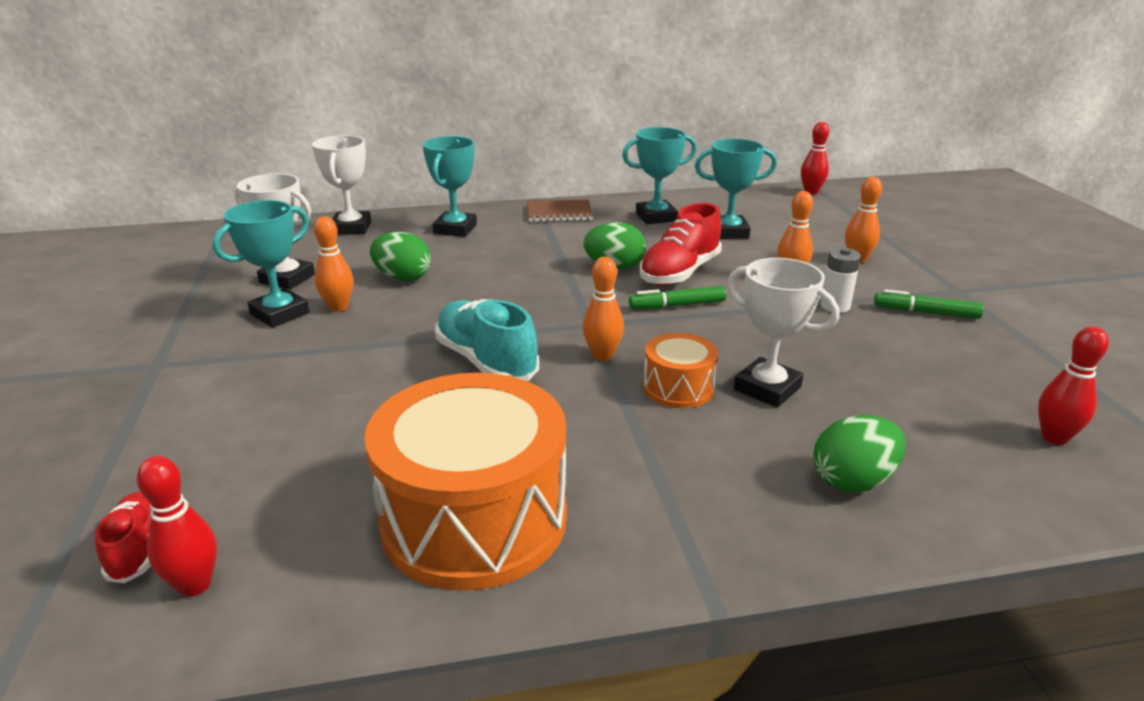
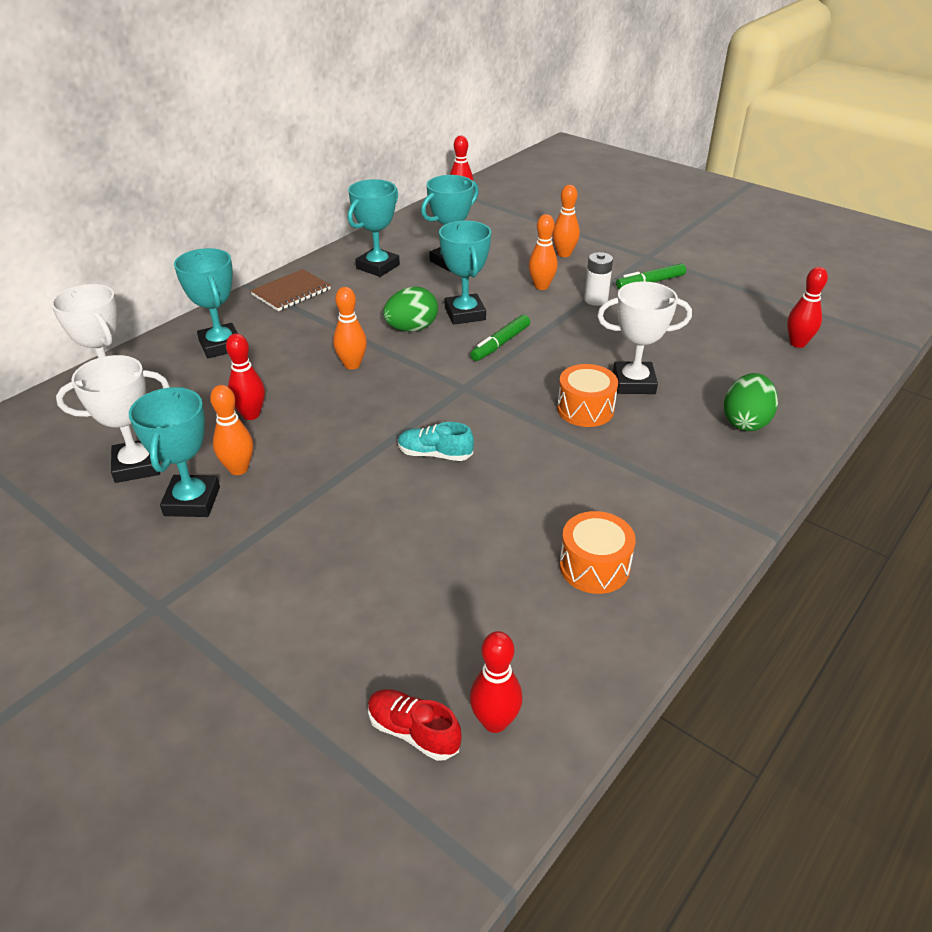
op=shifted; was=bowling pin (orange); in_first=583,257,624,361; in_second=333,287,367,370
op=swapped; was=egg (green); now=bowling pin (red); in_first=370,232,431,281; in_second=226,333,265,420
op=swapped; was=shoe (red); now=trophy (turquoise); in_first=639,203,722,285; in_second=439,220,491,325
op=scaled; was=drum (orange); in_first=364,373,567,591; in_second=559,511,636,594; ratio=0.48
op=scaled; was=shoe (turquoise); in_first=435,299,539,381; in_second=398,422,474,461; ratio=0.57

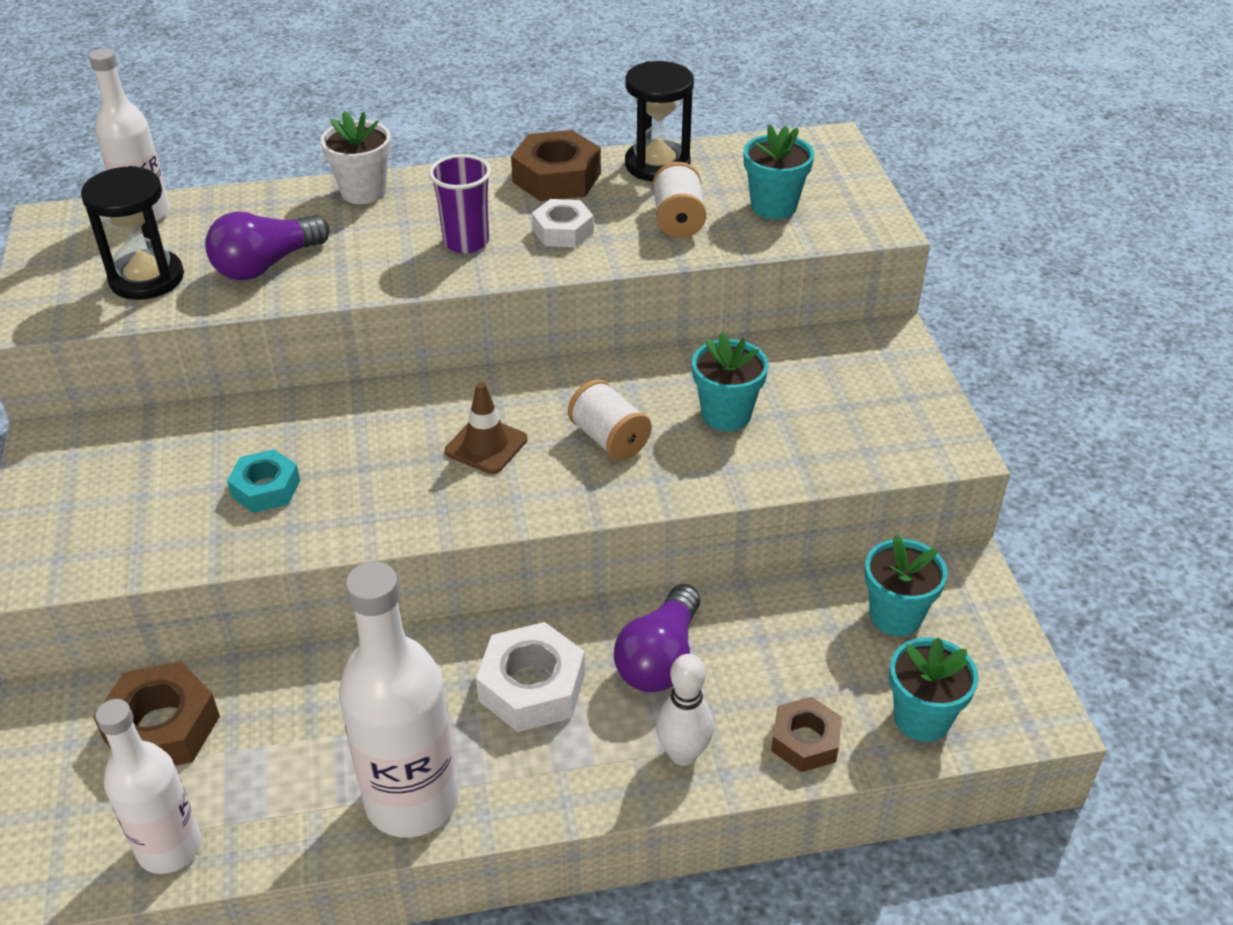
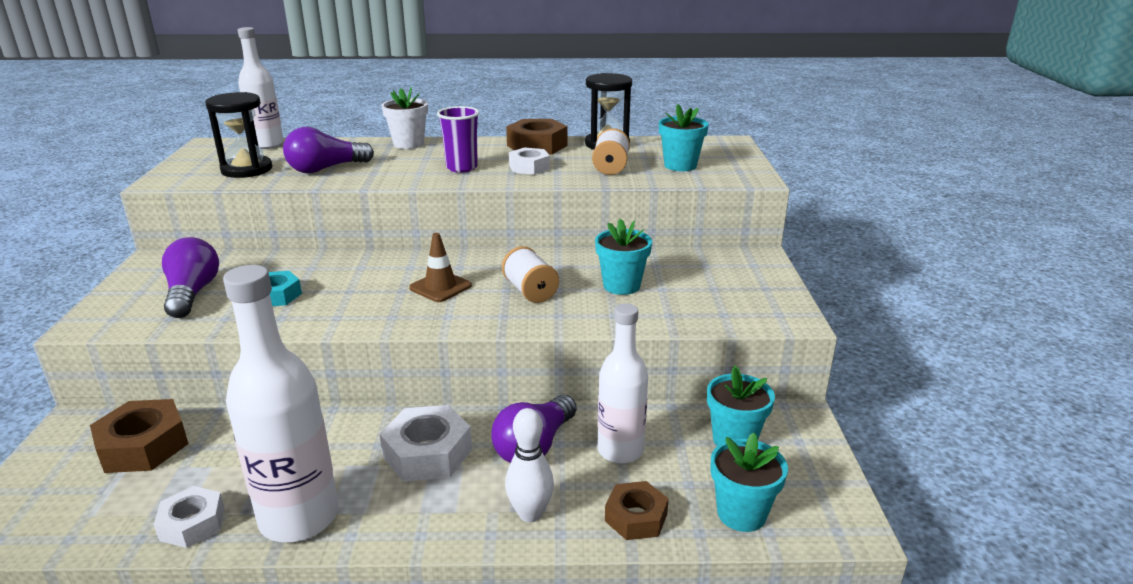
op=new; now=nut (white); in_second=154,486,225,548
op=new; now=light bulb (purple); in_second=162,237,219,318
op=shifted; was=bottle (white); in_first=96,699,202,874; in_second=597,303,648,464

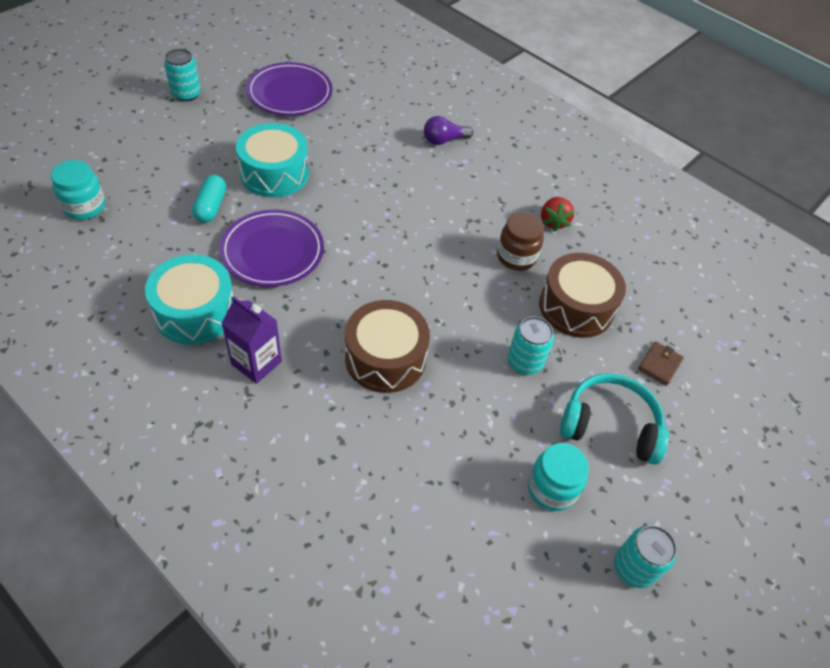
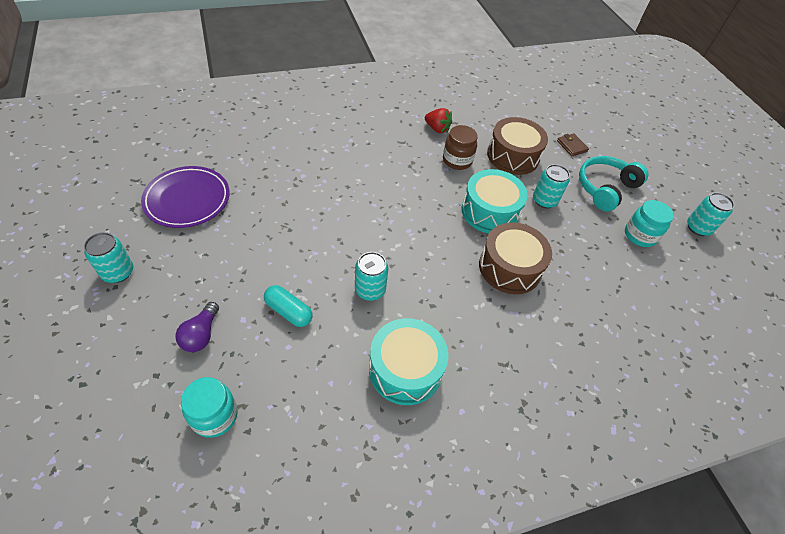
op=gone; was=carton (purple); in_first=222,296,282,384
op=shifted; was=drum (turquoise); in_first=236,123,309,197; in_second=461,169,528,233
op=shifted; was=light bulb (purple); in_first=424,116,473,145; in_second=175,302,219,352
op=swapped; was=plate (purple); now=can (turquoise); in_first=220,210,324,287; in_second=355,252,388,300

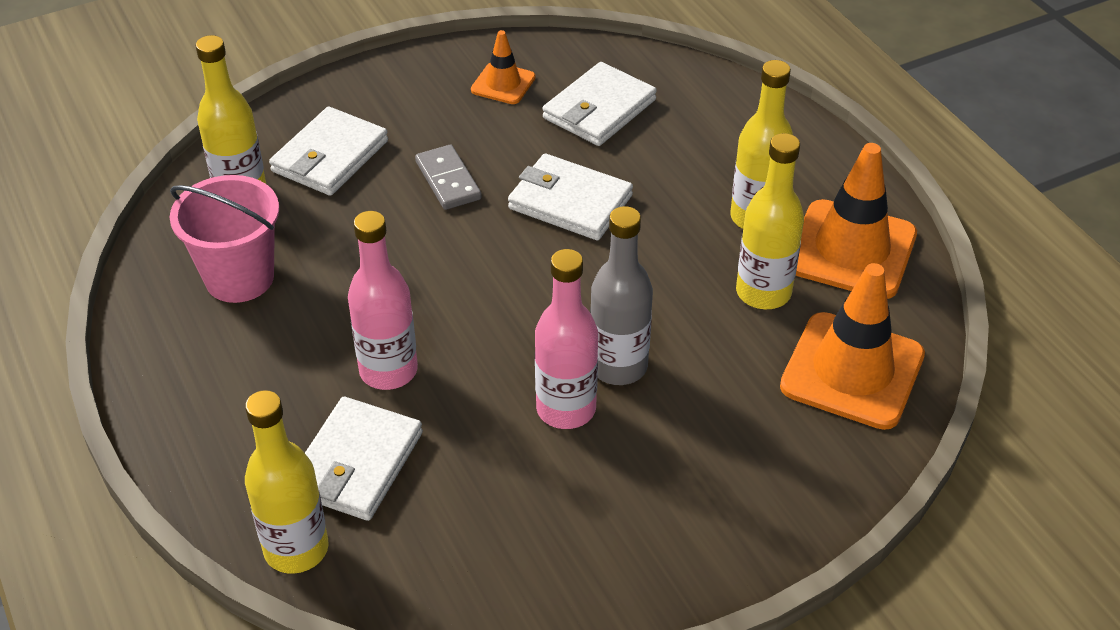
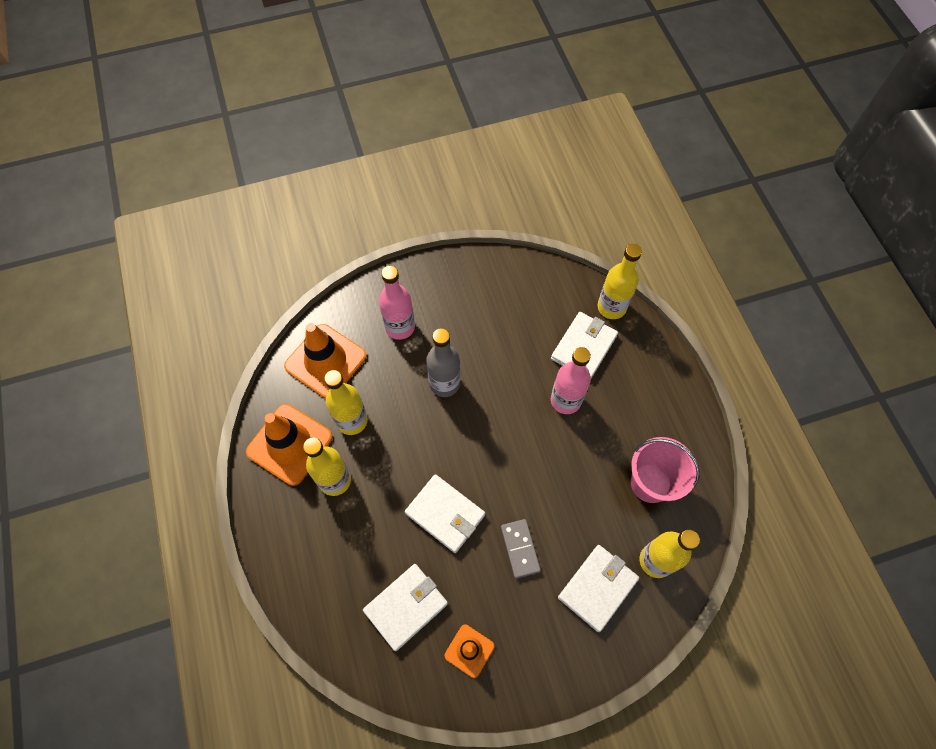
op=shifted; was=bottle (pink); in_first=535,249,598,429; in_second=379,266,415,340

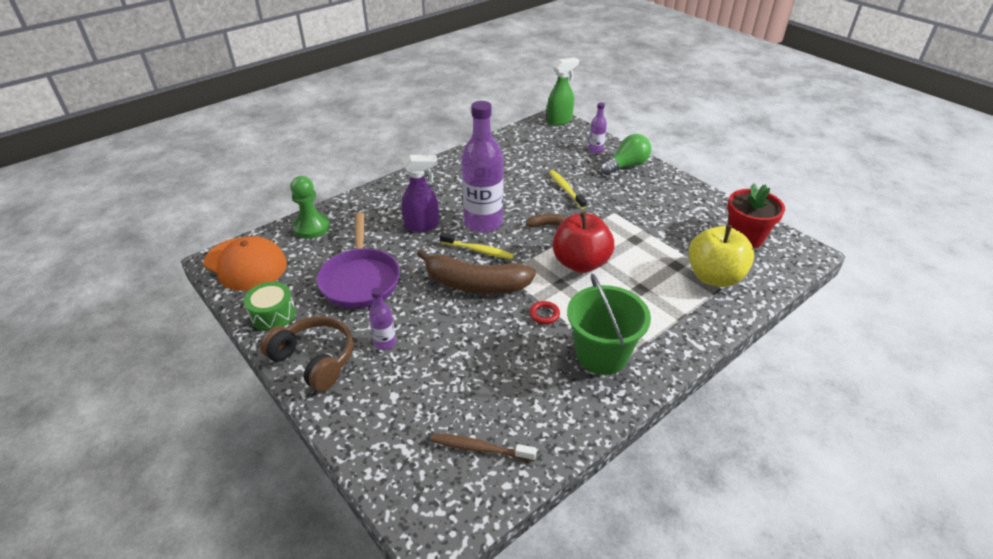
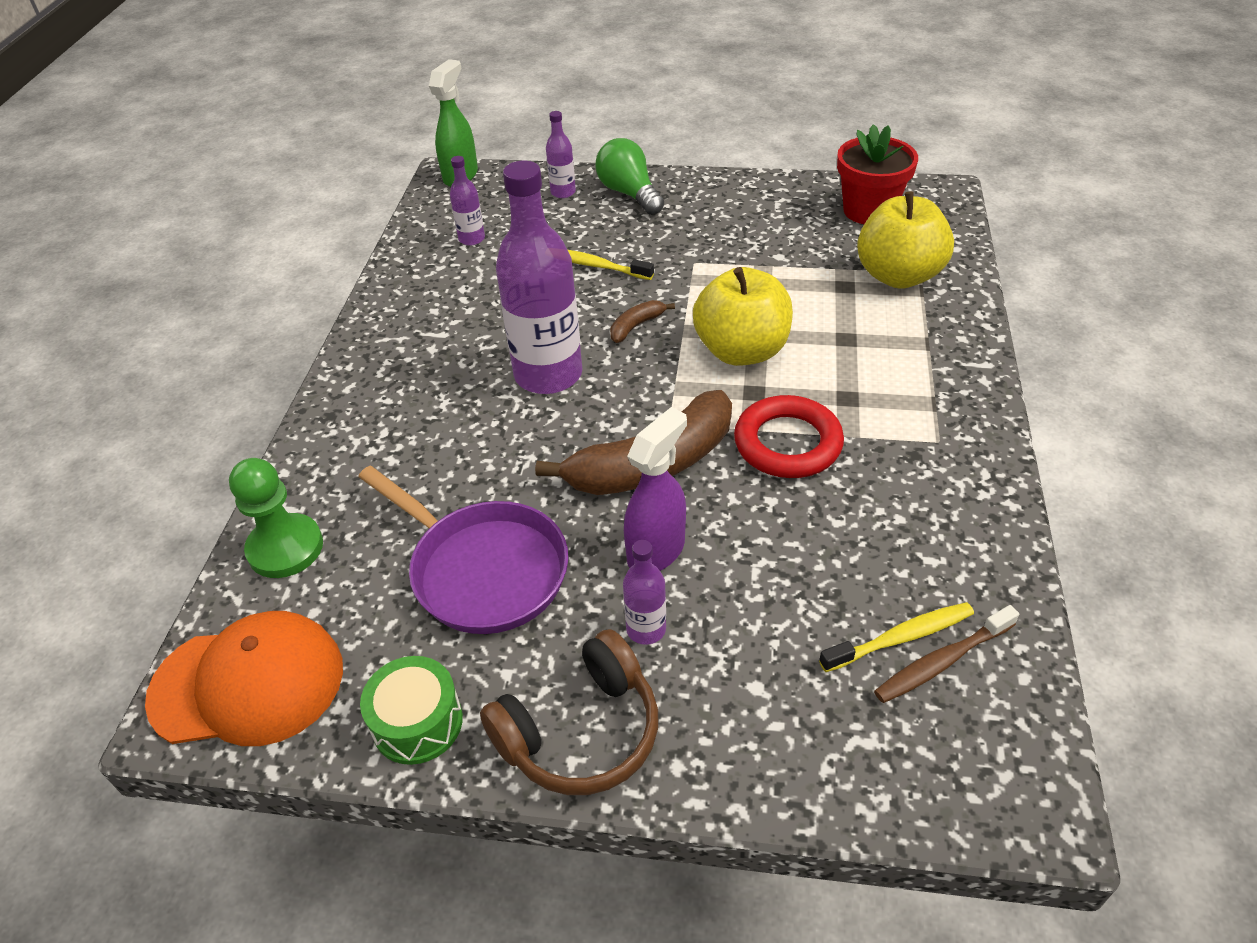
op=gone; was=bucket (green); in_first=567,273,651,375
op=new; now=bottle (purple); in_second=450,156,485,246
op=shifted; was=spray bottle (purple); in_first=402,155,439,232; in_second=624,407,687,571
op=shifted; was=toothbrush (yellow); in_first=440,232,514,259; in_second=819,602,974,672
op=repainted; was=apple (red); now=apple (yellow); in_first=553,212,615,273; in_second=693,267,793,366
op=rotated; was=headphones (brown); in_first=260,316,354,392; in_second=480,629,658,795; clockwise=150
op=rotated; was=light bulb (green); in_first=601,134,652,175; in_second=595,138,664,215; clockwise=-45
op=scaled; was=ring (red); in_first=529,301,560,324; in_second=734,395,844,478; ratio=2.15

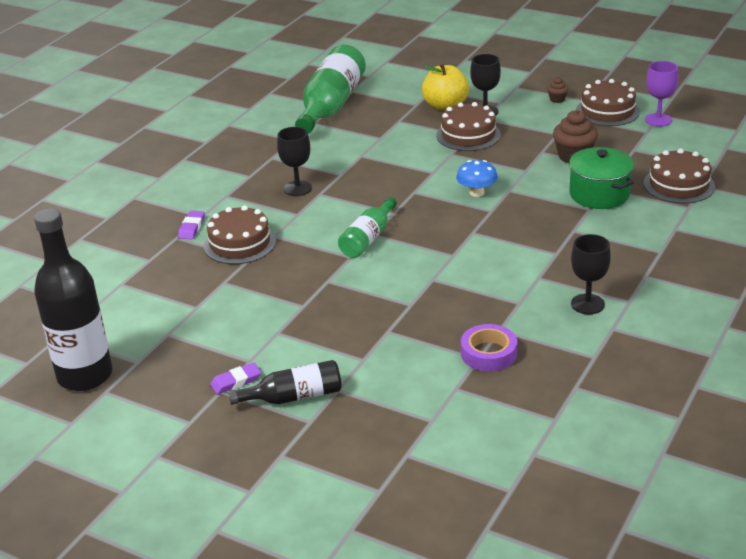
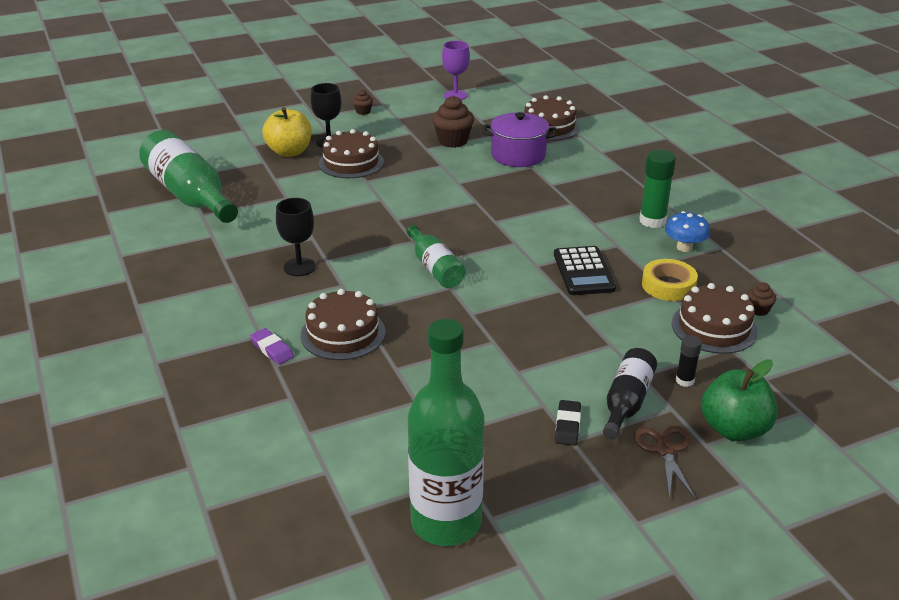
op=new; now=calculator (black); in_second=554,246,616,295
op=new; now=scissors (brown); in_second=634,426,696,500
op=new; now=glue stick (black); in_second=676,335,702,387
op=new; now=apple (green); in_second=701,359,778,441
op=new; now=cupcake (brown); in_second=747,282,776,316
op=shifted; was=mushroom (blue); in_first=456,160,498,197; in_second=665,211,710,252
op=shifted; was=cake (brown); in_first=576,79,640,126; in_second=672,283,758,354
op=swapped; was=goblet (black); now=glue stick (green); in_first=571,234,611,314; in_second=639,150,676,228
op=repainted; was=bottle (black); now=bottle (green); in_first=34,208,113,391; in_second=408,319,484,546
op=repainted; was=eraser (purple); now=eraser (black); in_first=210,363,261,394; in_second=555,400,581,446
op=repainted; was=tape (purple); now=tape (yellow); in_first=461,324,517,371; in_second=642,259,698,301
op=repainted; was=pot (green); now=pot (purple); in_first=569,147,634,209; in_second=483,112,556,167

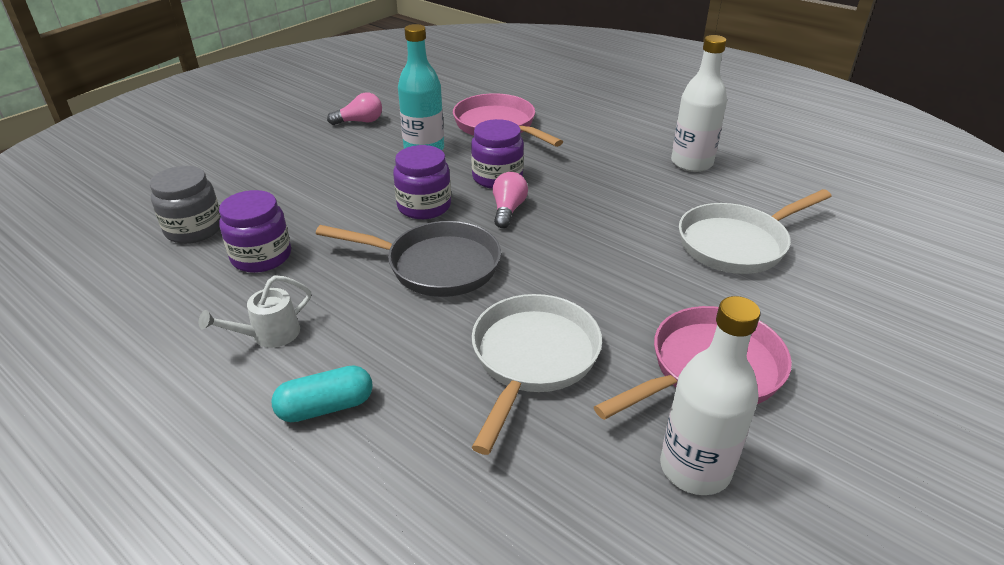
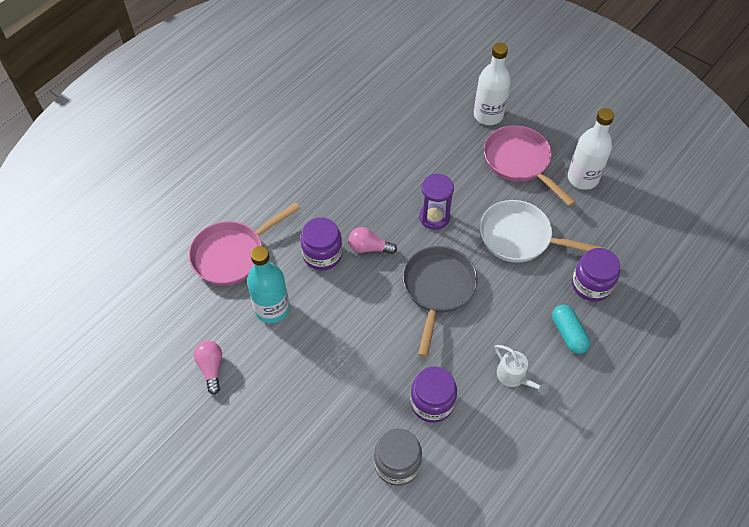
op=gone; was=pan (white); in_first=679,189,832,274
op=new; now=hourglass (purple); in_second=419,173,454,230
op=shifted; was=jar (purple); in_first=393,145,451,219; in_second=572,248,620,302
op=shifted; was=bottle (white); in_first=671,35,727,172; in_second=474,43,511,125

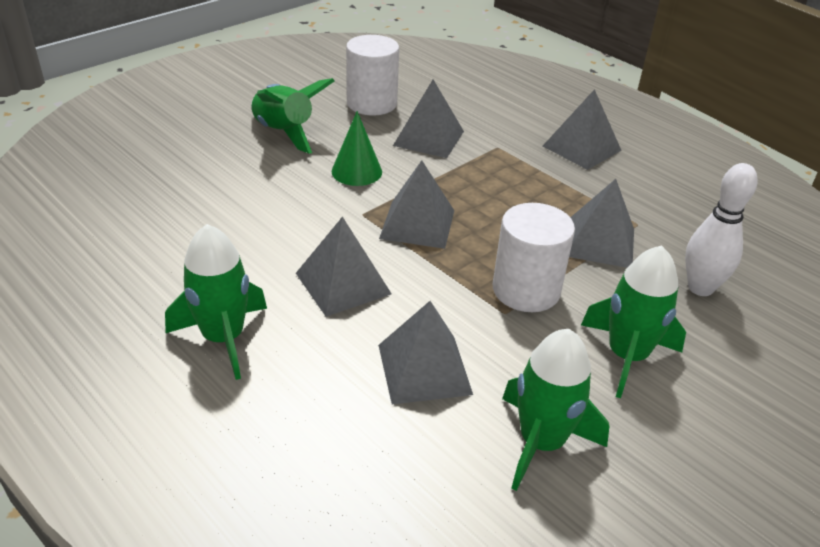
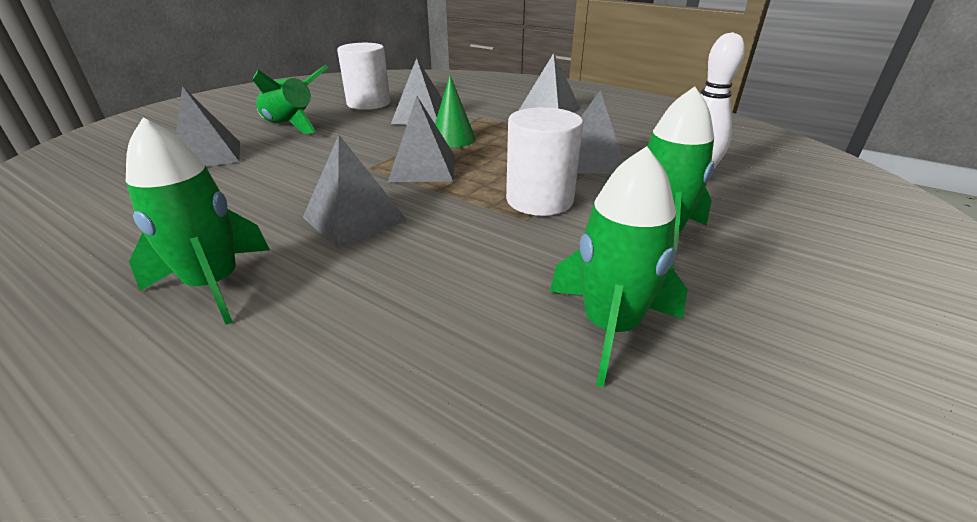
op=shifted; was=cone (green); in_first=332,111,382,186; in_second=435,75,476,148
op=shifted; was=pyramid (grey); in_first=378,301,473,405; in_second=176,86,240,167

